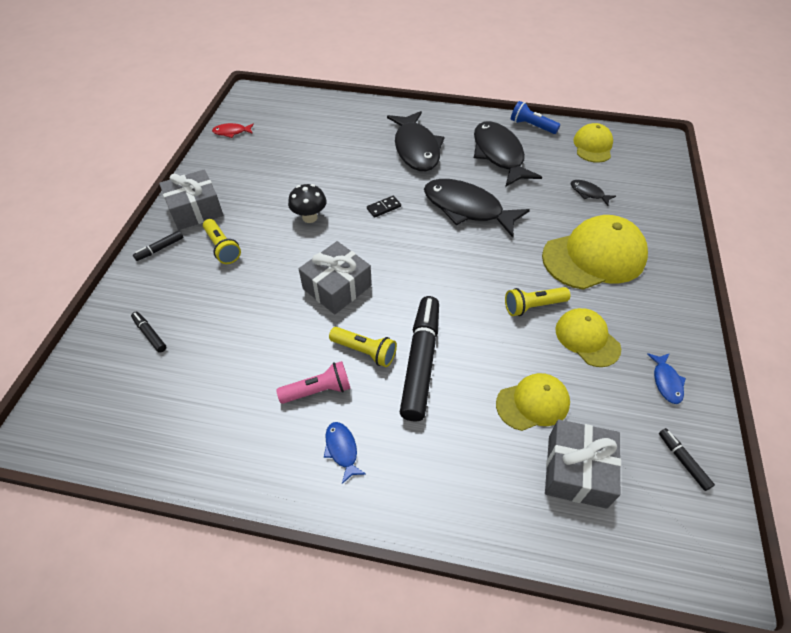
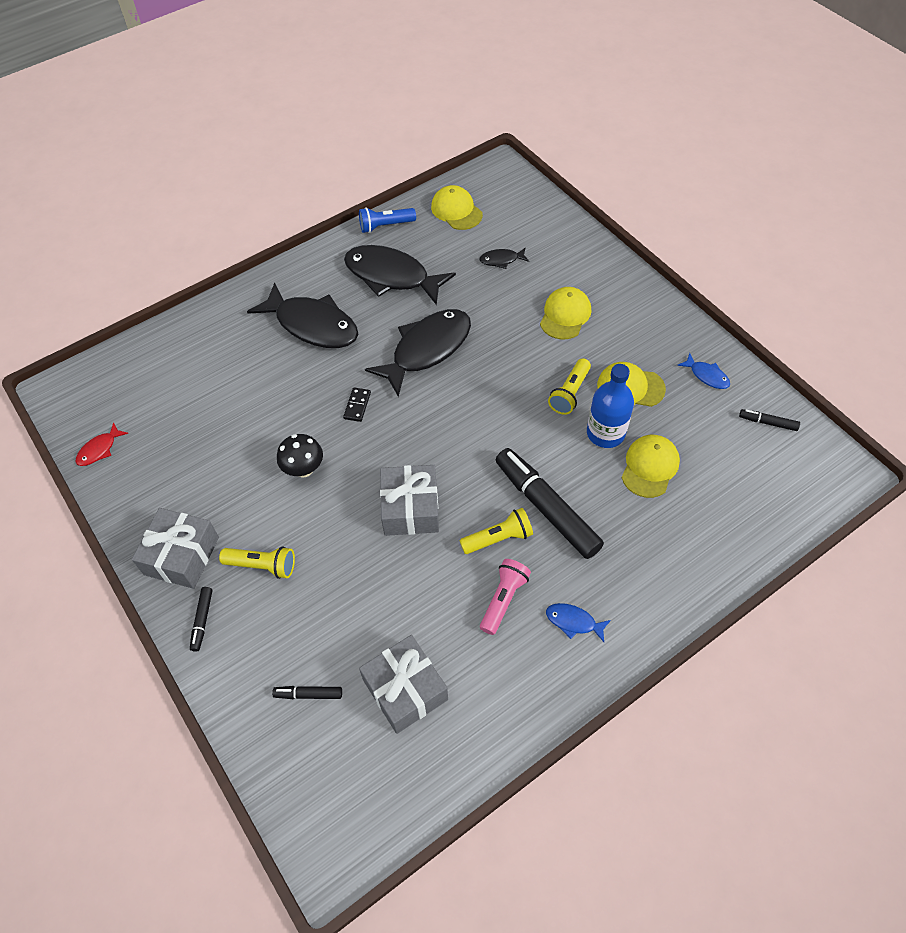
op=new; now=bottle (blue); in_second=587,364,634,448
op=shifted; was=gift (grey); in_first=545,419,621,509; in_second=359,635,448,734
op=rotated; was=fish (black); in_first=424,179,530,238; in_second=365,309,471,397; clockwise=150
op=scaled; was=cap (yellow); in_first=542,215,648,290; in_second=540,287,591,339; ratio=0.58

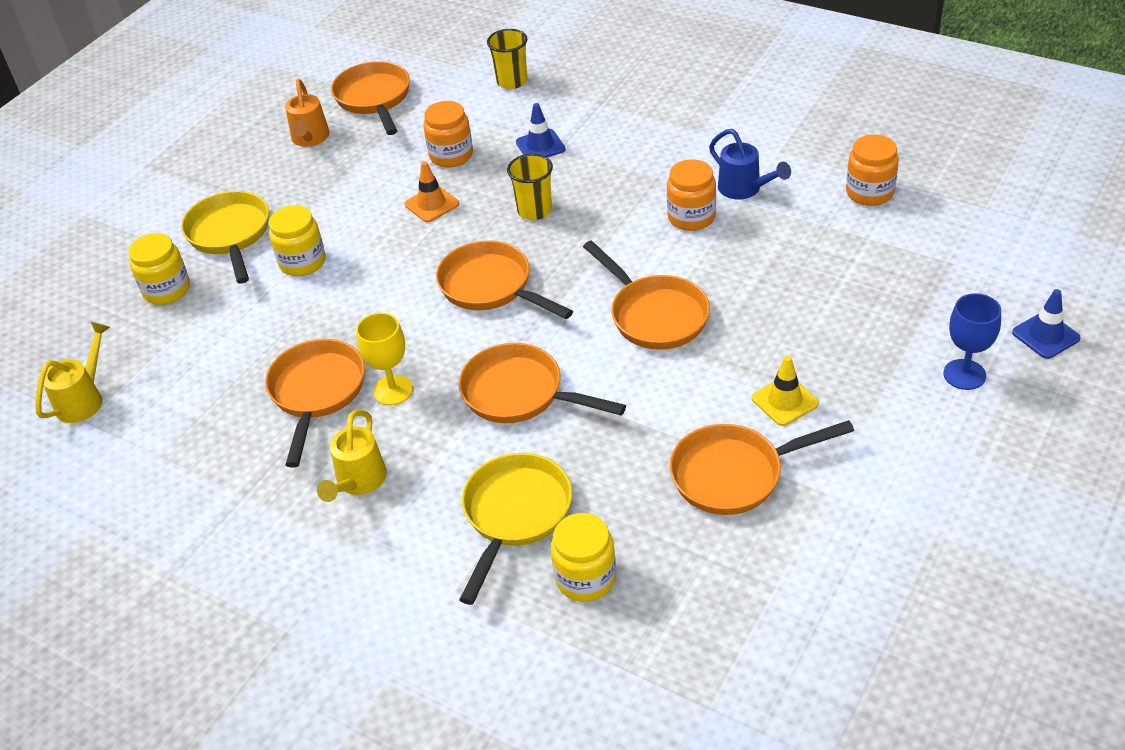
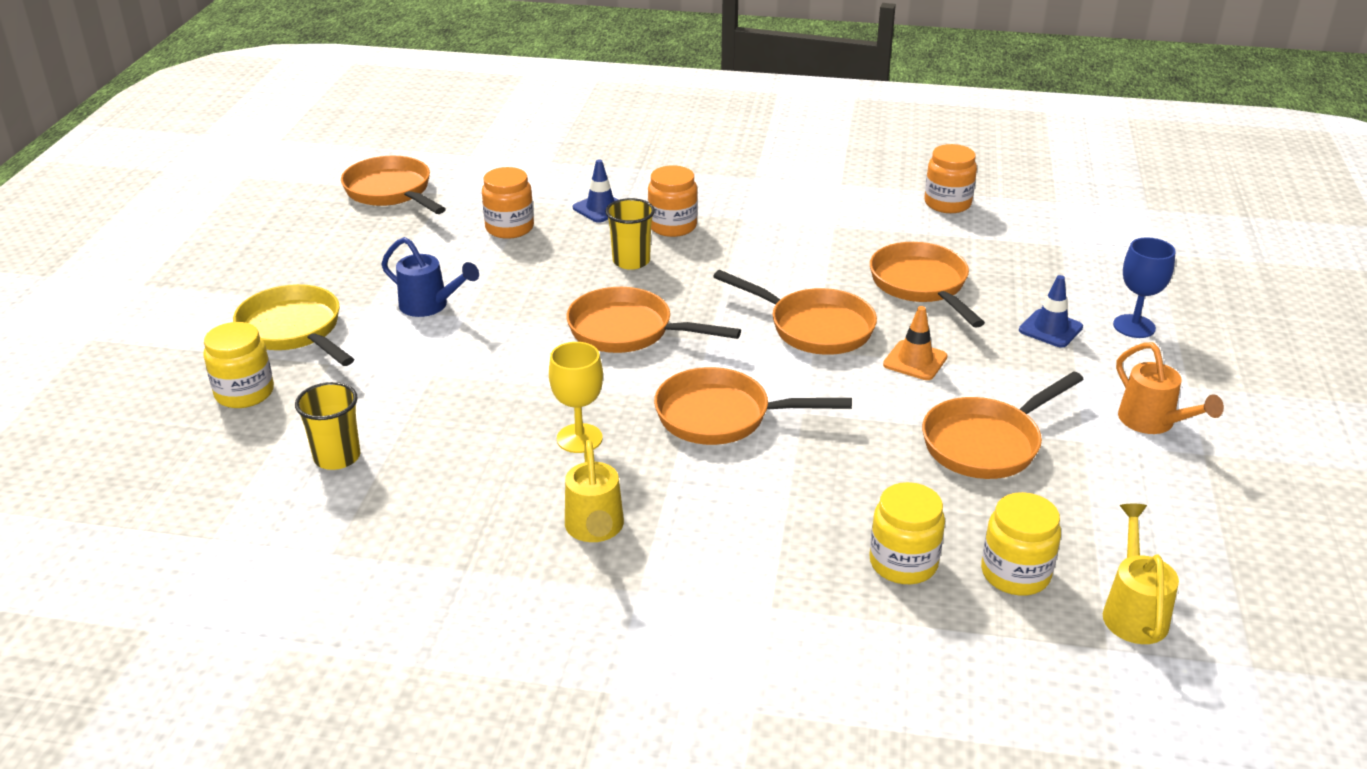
op=gone; was=pan (yellow); in_first=459,453,572,605
op=gone; was=traffic cone (yellow); in_first=752,356,819,426
op=shifted; was=watering can (yellow); in_first=35,322,110,423; in_second=1103,504,1179,644
op=shifted; was=pan (orange); in_first=265,339,365,468; in_second=870,242,985,328
op=shifted; was=jar (yellow); in_first=269,205,326,276; in_second=981,492,1061,595
op=shifted; was=watering can (orange); in_first=285,79,330,147; in_second=1116,342,1224,434
op=shifted; was=traffic cone (orange); in_first=405,161,459,222; in_second=883,306,948,380
op=shifted; was=cup (yellow); in_first=487,29,527,89; in_second=295,382,361,470
op=shifted; was=jar (orange); in_first=667,159,716,231; in_second=648,165,697,237
op=shifted; was=watering can (blue); in_first=709,129,791,200; in_second=381,237,479,317
op=shifted; was=traffic cone (blue); in_first=1012,289,1081,359; in_second=1019,275,1083,348

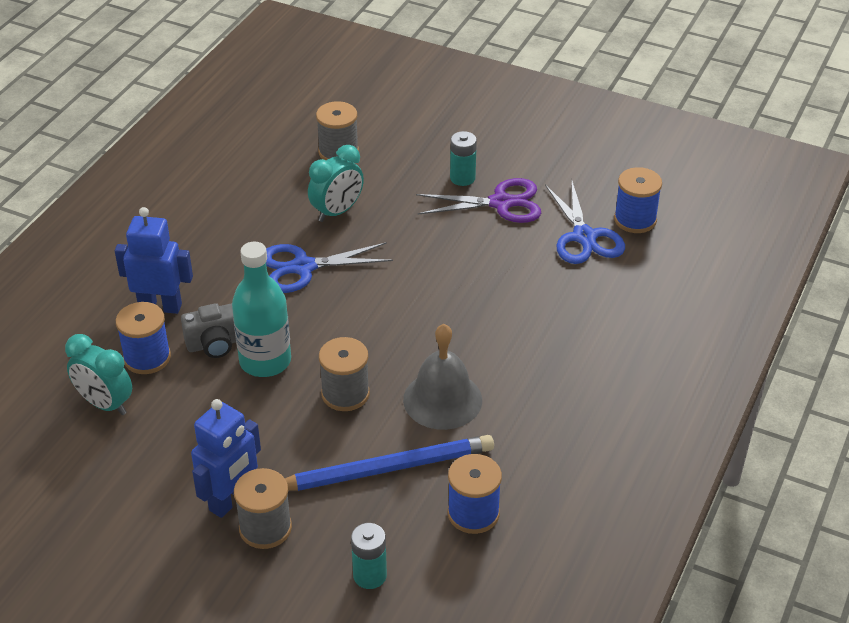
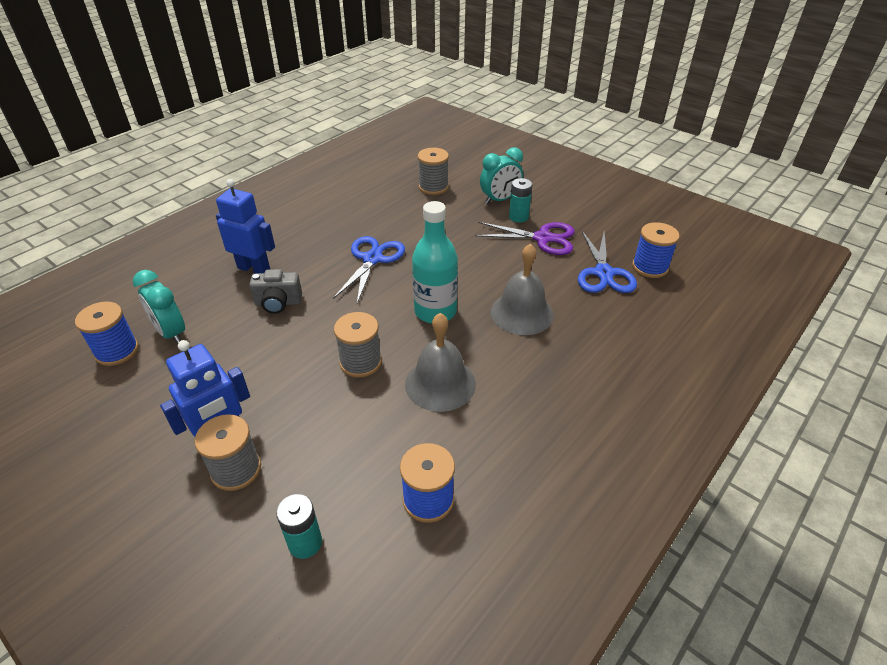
op=gone; was=pencil (blue); in_first=285,435,494,491
op=new; now=bell (grey); in_second=491,244,554,335
op=shifted; was=spool (blue); in_first=116,302,171,374; in_second=75,302,139,366
op=shifted; was=bottle (turquoise); in_first=232,241,291,377; in_second=412,201,458,323
op=shifted; was=clock (turquoise); in_first=308,145,364,222; in_second=480,147,523,204
op=rotated; was=scissors (blue); in_first=266,242,393,293; in_second=333,236,405,303; clockwise=105

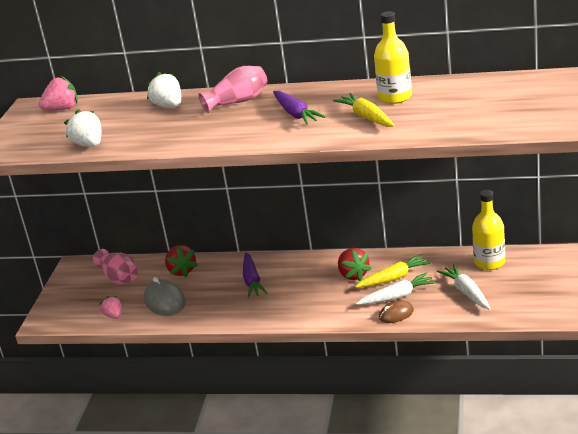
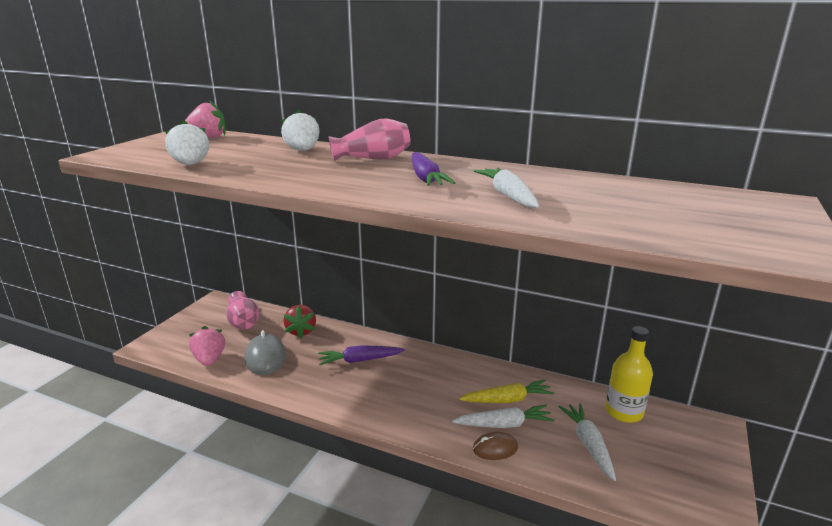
op=gone; was=strawberry (red); in_first=338,248,372,281
op=gone; was=bottle (yellow); in_first=374,11,412,104
op=repainted; was=carrot (yellow); now=carrot (white); in_first=333,93,395,127; in_second=473,168,539,208
op=rotated; was=carrot (purple); in_first=243,253,267,298; in_second=318,345,405,365; clockwise=75
op=scaled; was=strawberry (pink); in_first=100,296,121,319; in_second=189,326,225,366; ratio=1.53

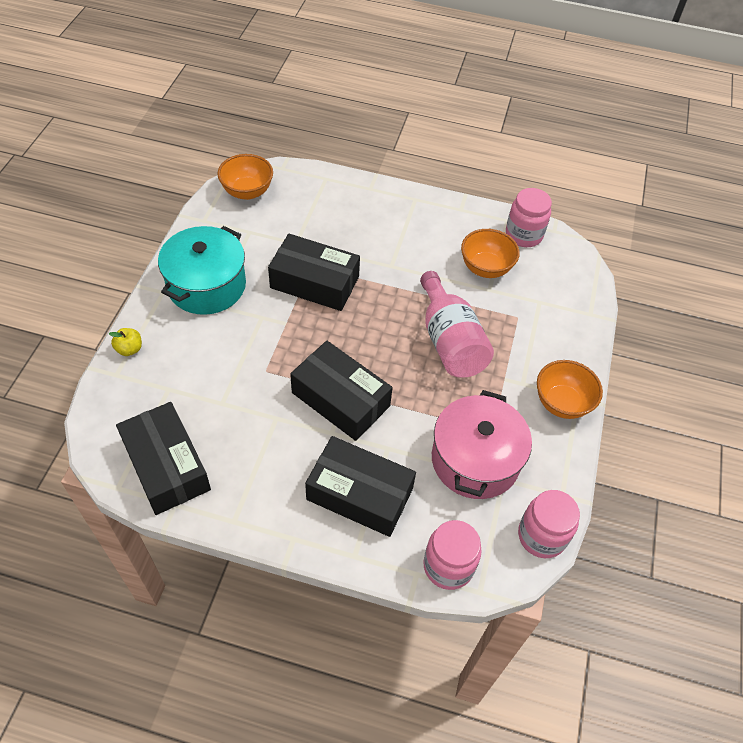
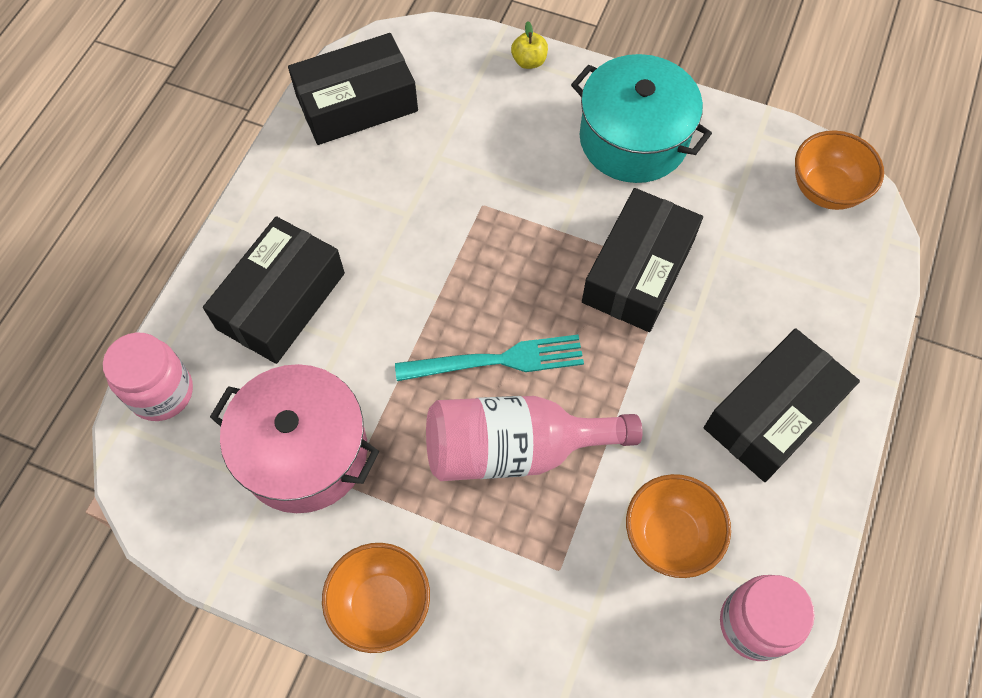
op=gone; was=jar (pink); in_first=518,490,580,558
op=new; now=fork (turquoise); in_second=395,335,584,381
op=shifted; was=box (black); in_first=290,341,393,441; in_second=704,328,860,482

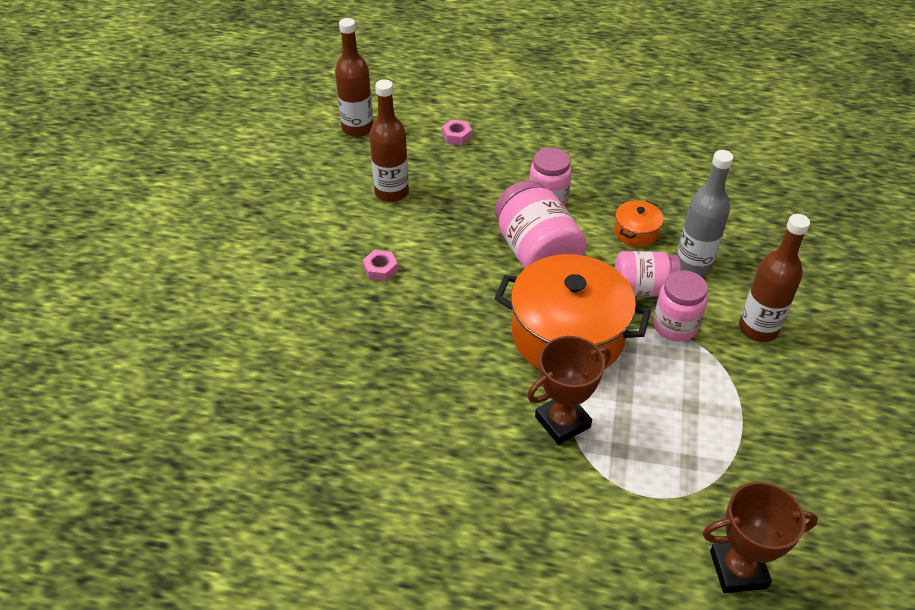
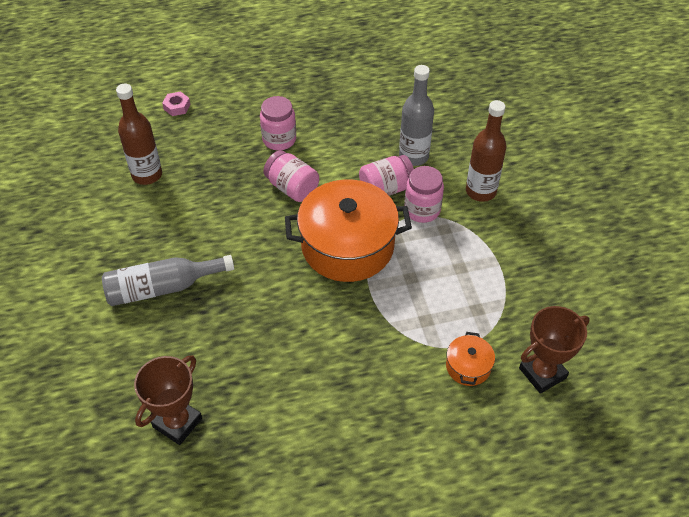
op=gone; was=bottle (brown); in_first=335,18,373,137
op=gone; was=nut (pink); in_first=363,250,398,282
op=new; now=bottle (grey); in_second=102,255,234,306
op=shifted; was=trophy (brown); in_first=527,336,611,445; in_second=134,355,202,445
op=shifted; was=pot (orange); in_first=614,200,664,247; in_second=446,332,495,386
op=scaled; was=jar (pink); in_first=495,180,587,269; in_second=263,150,319,202; ratio=0.65

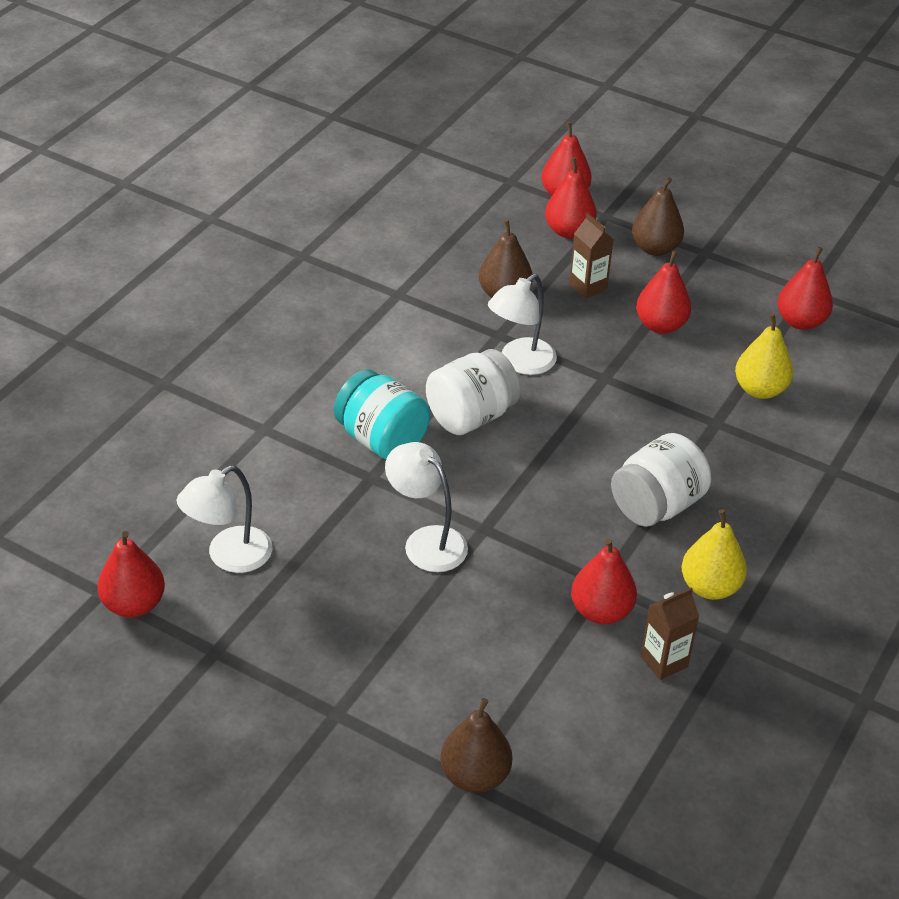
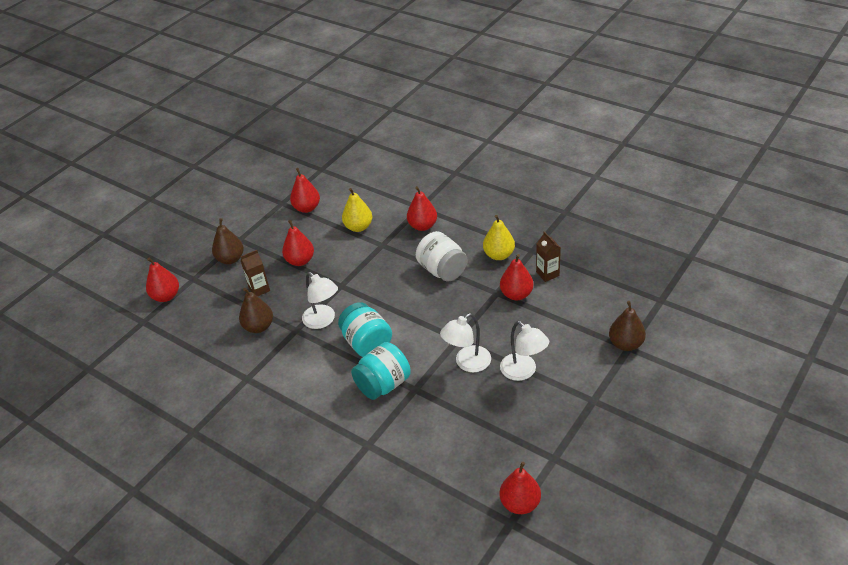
op=shifted; was=lamp (white); in_first=177,465,272,573; in_second=500,321,549,381
op=shifted; was=pear (red); in_first=545,157,597,239; in_second=407,186,437,231
op=repainted; was=jar (white); now=jar (turquoise); in_first=426,349,521,435; in_second=338,302,392,357

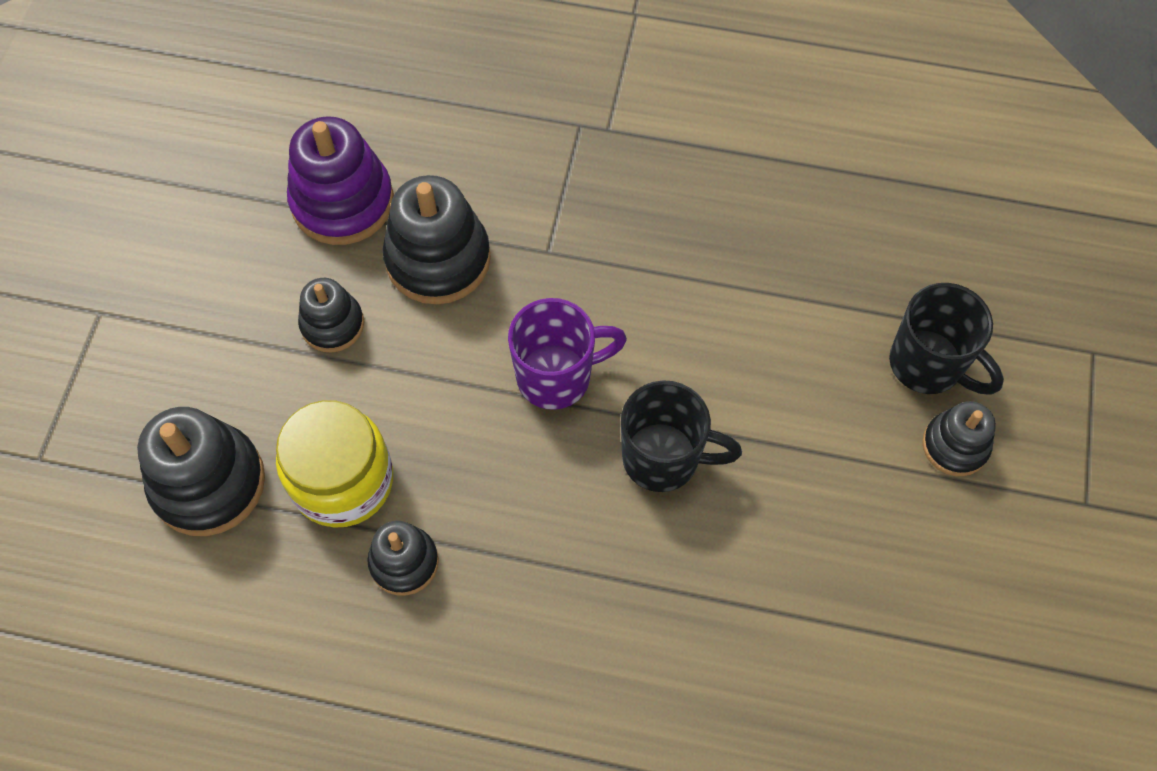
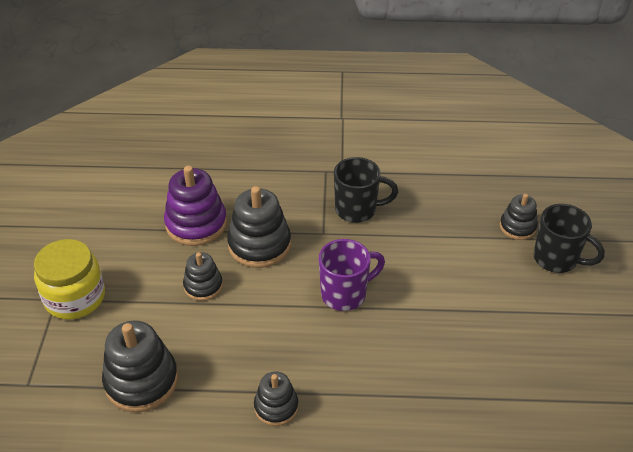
op=shifted; was=jar (yellow); in_first=276,400,393,528; in_second=34,239,105,319
op=shifted; was=mug (black); in_first=621,380,742,492; in_second=334,157,398,223
op=shifted; was=stacking toy (black); in_first=922,401,996,476; in_second=500,194,538,240

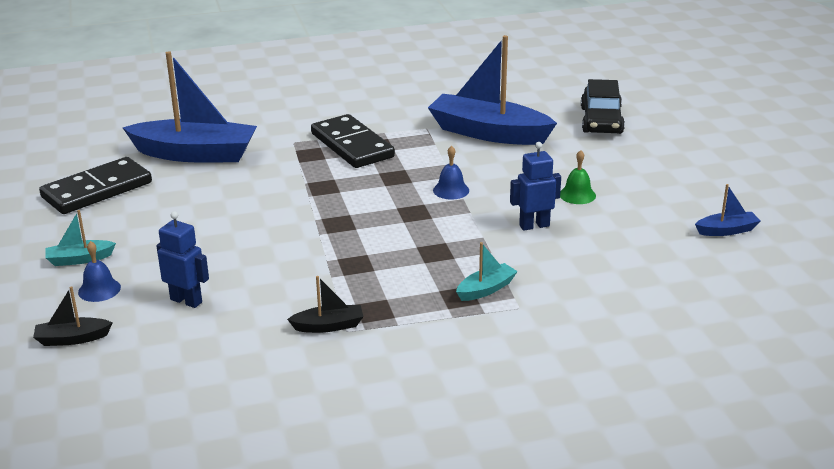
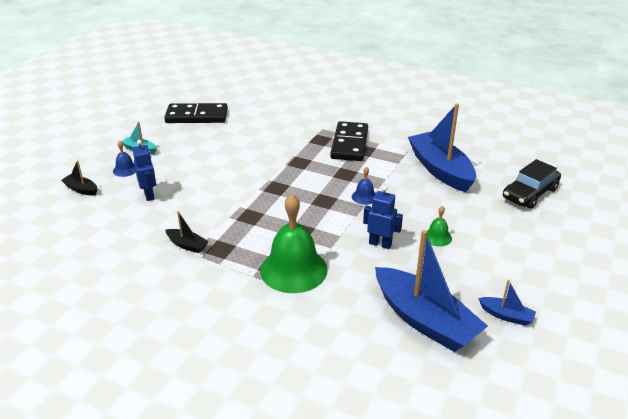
op=shifted; was=boat (blue); in_first=122,51,257,162; in_second=375,230,488,352
op=swapped; was=boat (turquoise); now=bell (green); in_first=456,242,518,301; in_second=260,194,328,293

